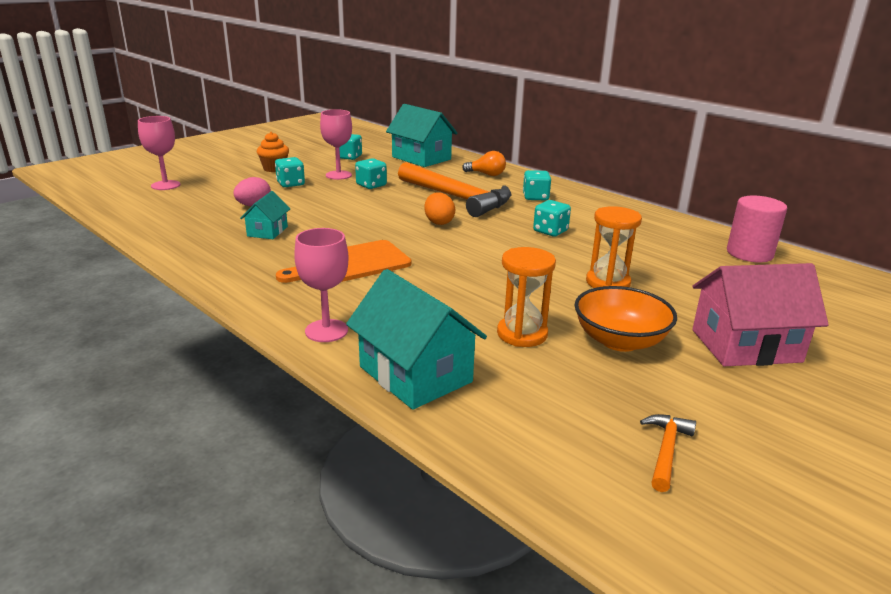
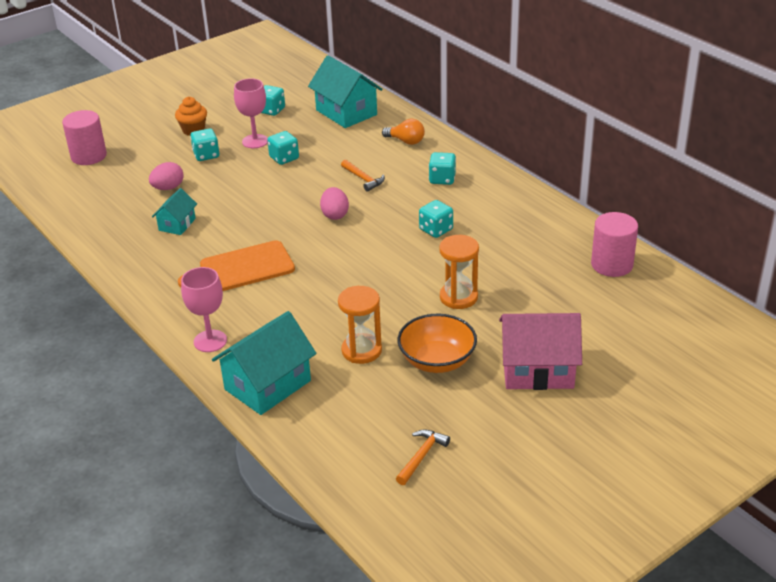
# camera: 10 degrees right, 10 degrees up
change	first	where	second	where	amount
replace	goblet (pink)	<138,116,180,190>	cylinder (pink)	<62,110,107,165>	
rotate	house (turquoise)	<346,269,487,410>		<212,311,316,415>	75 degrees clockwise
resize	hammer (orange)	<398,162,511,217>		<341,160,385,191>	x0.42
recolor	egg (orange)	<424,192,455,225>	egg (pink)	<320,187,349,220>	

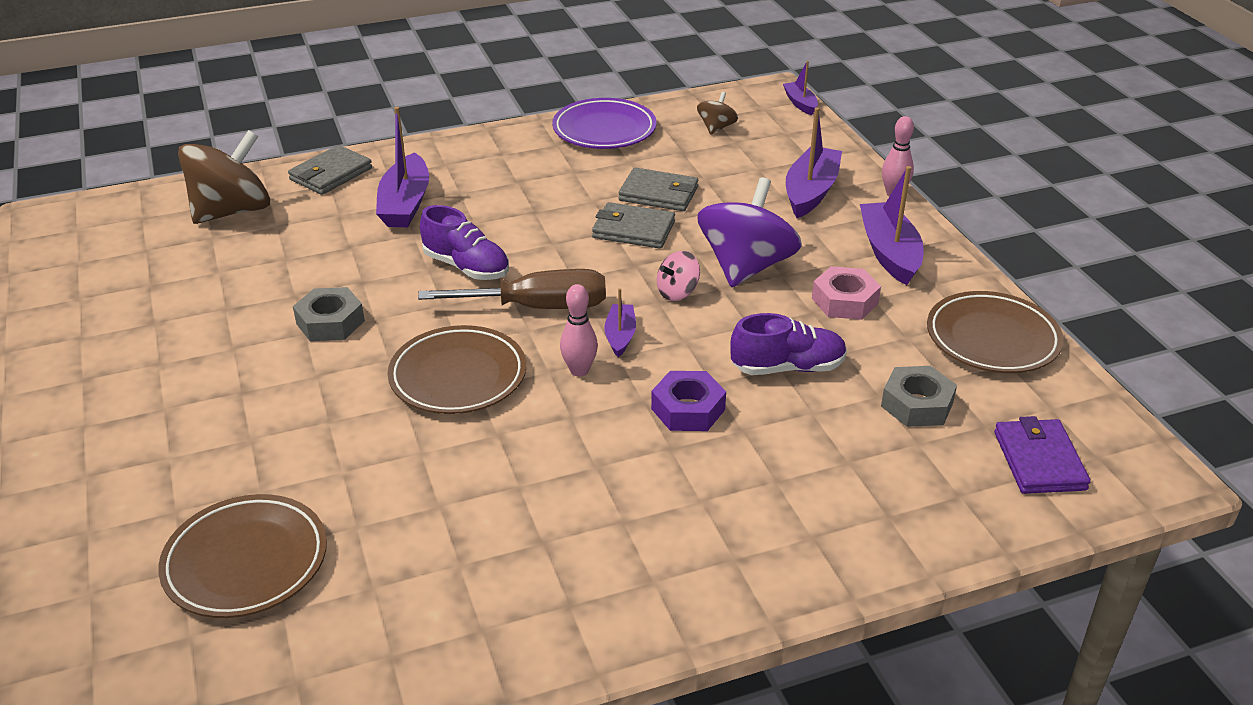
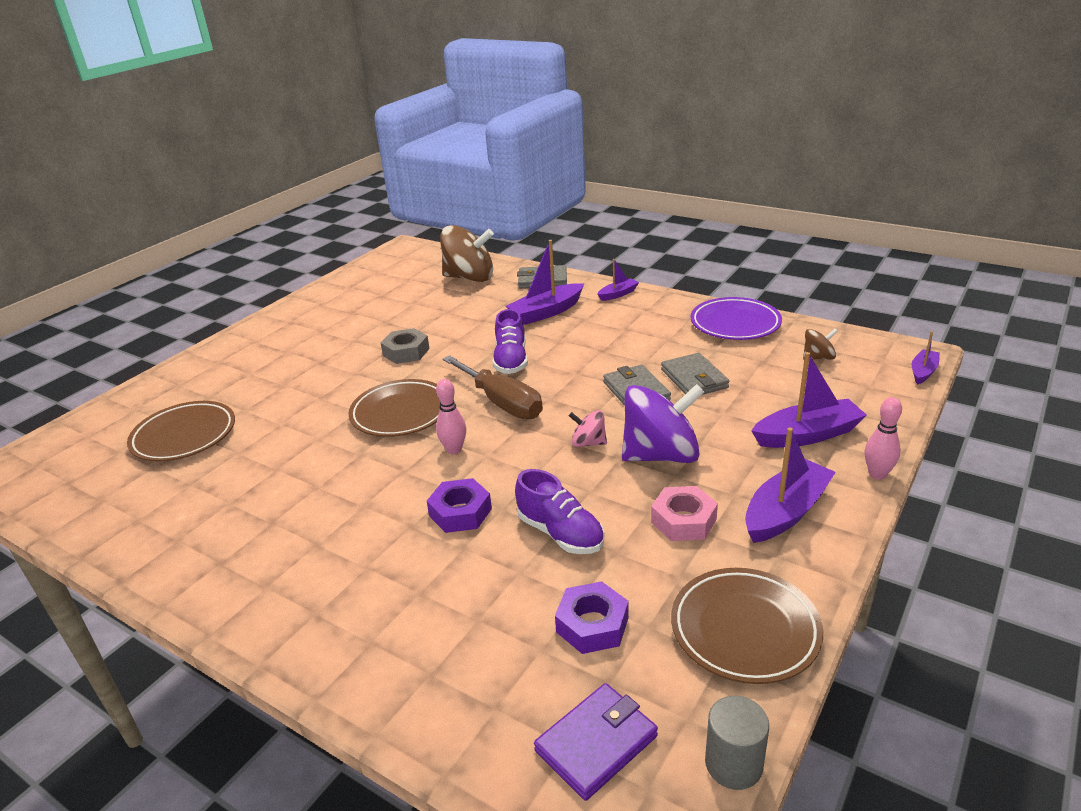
# camera: 55 degrees right, 5 degrees down
change	first	where	second	where	amount
move	boat (purple)	<604,288,636,357>		<597,259,639,301>	
recolor	nut (grey)	<881,366,957,427>	nut (purple)	<555,581,629,654>	
insert			cylinder (grey)	<705,696,769,790>	

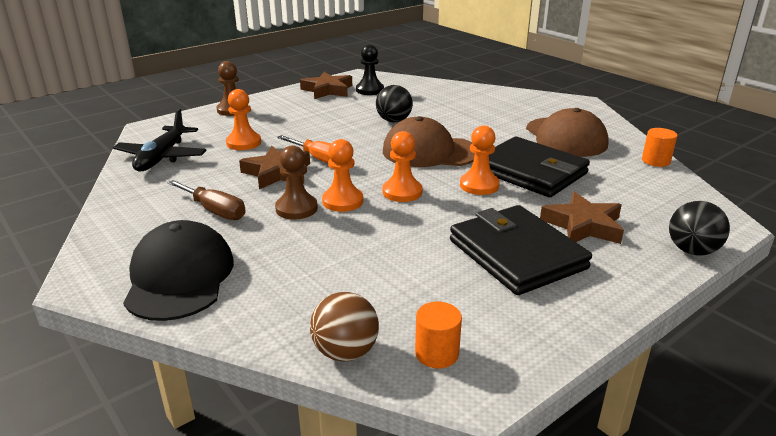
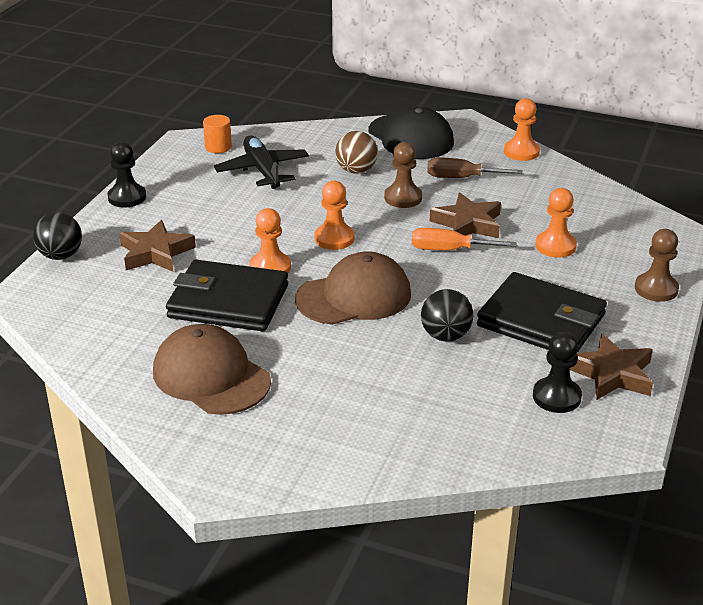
# camera: 150 degrees right, 5 degrees up
change	first	where	second	where	amount
move	plane (black)	<113,108,207,171>		<214,135,309,189>	
move	ball (brown)	<310,292,379,362>		<335,131,378,174>	
move	pawn (orange)	<322,139,363,212>		<504,98,540,161>	
move	wallet (black)	<450,205,592,295>		<477,272,607,353>	
delete	cylinder (orange)	<642,128,678,167>			
insert			pawn (black)	<107,142,146,207>	

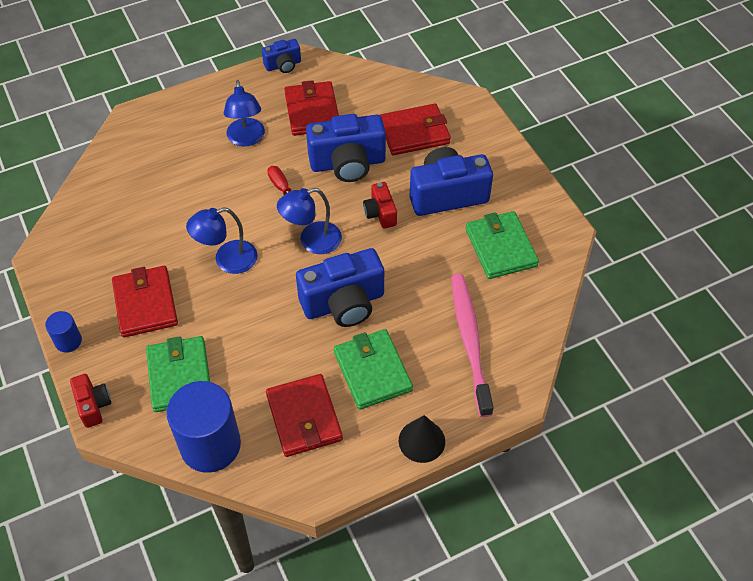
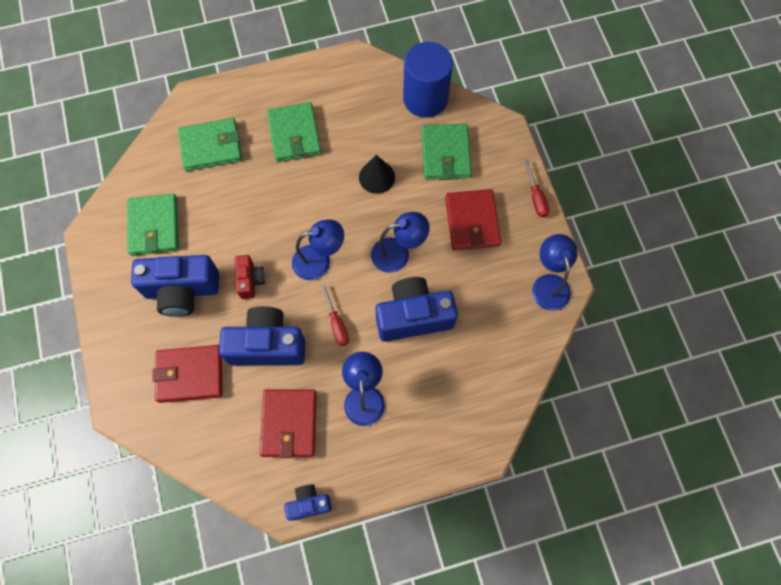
# camera: 170 degrees left, 15 degrees up
change	first	where	second	where	amount
replace	cylinder (blue)	<45,311,82,352>	screwdriver (red)	<524,160,549,217>	
delete	camera (red)	<70,374,111,428>			
delete	wallet (red)	<266,374,343,457>			
move	camera (blue)	<296,248,384,327>		<375,277,458,342>	
move	cone (black)	<399,415,445,463>		<359,155,395,194>	
replace	toothbrush (pink)	<451,274,494,417>	wallet (green)	<178,118,242,171>	
insert			lamp (blue)	<532,234,578,311>	

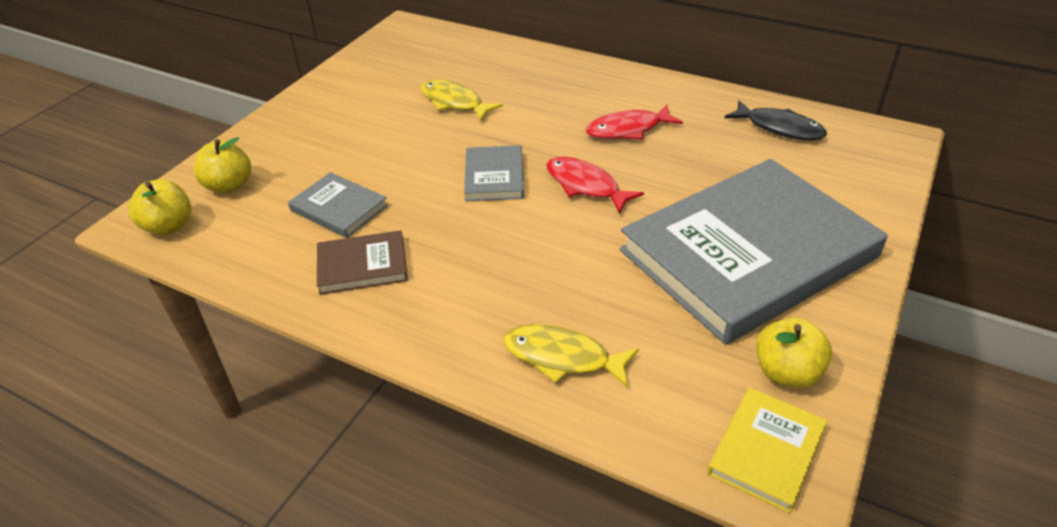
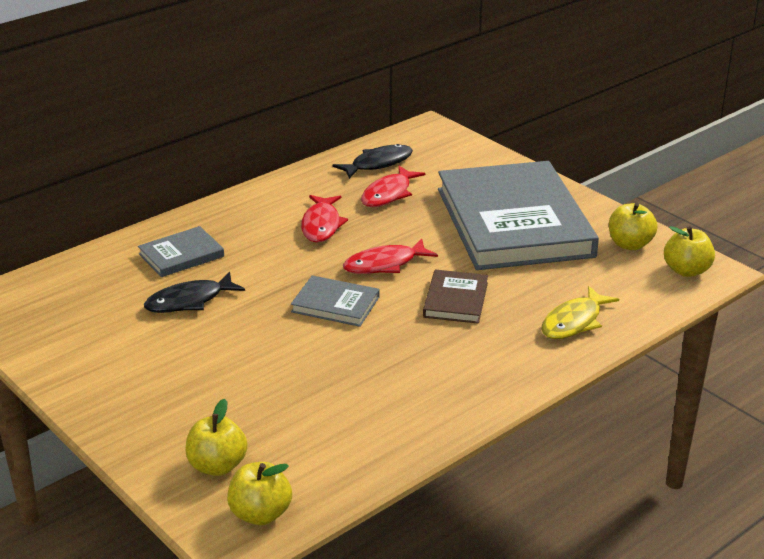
# camera: 70 degrees left, 10 degrees down
change	first	where	second	where	amount
move	book (grey)	<288,172,388,238>		<138,226,224,277>	
move	book (brown)	<317,230,408,295>		<423,269,488,324>	
recolor	fish (yellow)	<421,80,503,121>	fish (black)	<144,272,245,313>	
replace	book (yellow)	<707,388,828,513>	apple (yellow)	<664,226,715,277>	
insert			fish (red)	<361,166,425,207>	

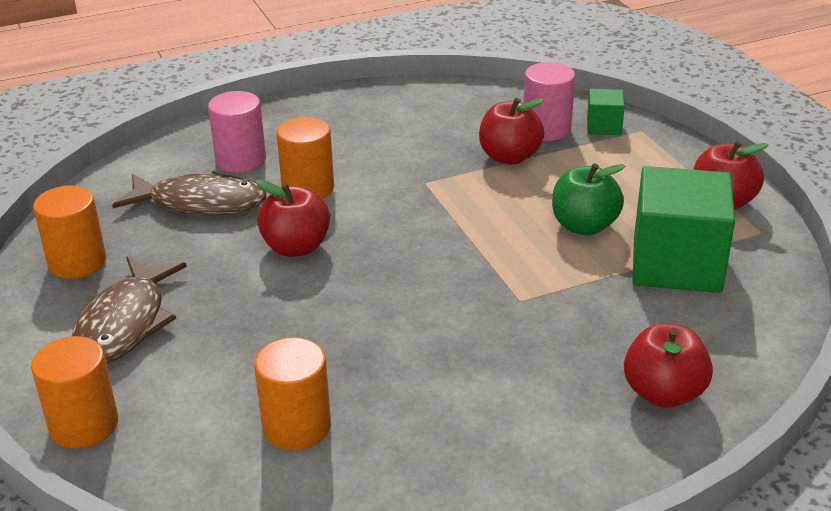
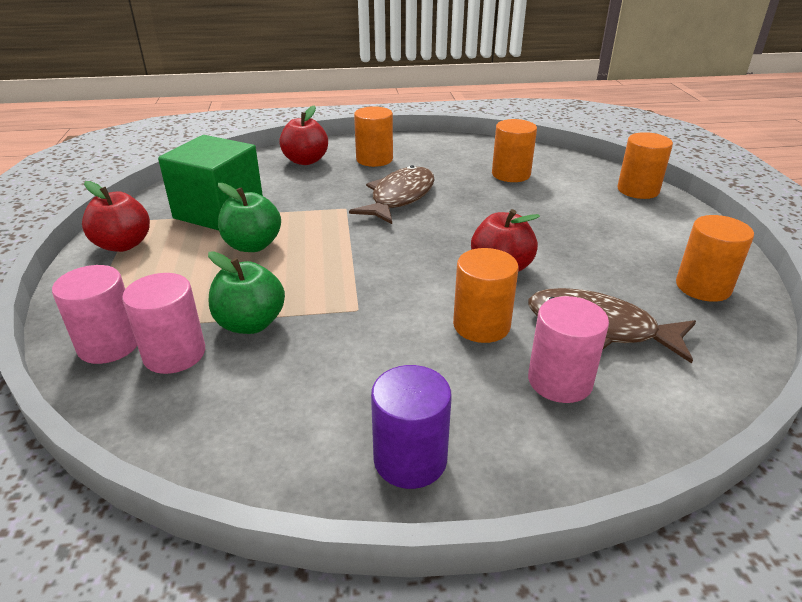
# camera: 165 degrees left, 0 degrees up
change	first	where	second	where	amount
move	fish (brown)	<71,256,187,364>		<349,165,435,224>	
recolor	apple (red)	<479,98,544,165>	apple (green)	<208,251,285,334>	
replace	cube (green)	<587,89,625,135>	cylinder (pink)	<52,265,137,364>	
insert			cylinder (orange)	<354,106,393,167>	
insert			cylinder (purple)	<371,365,452,489>	

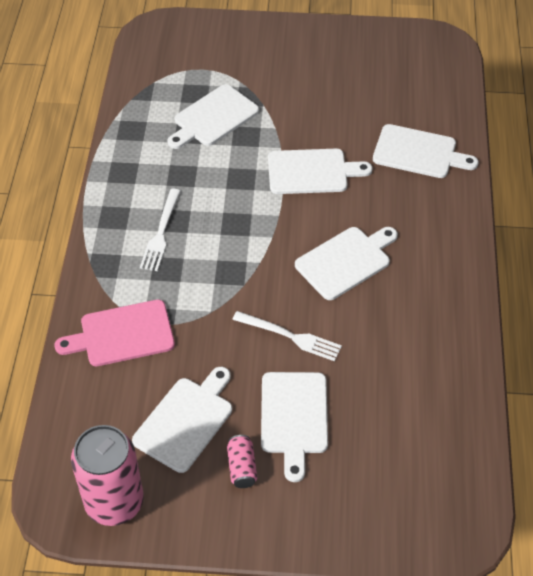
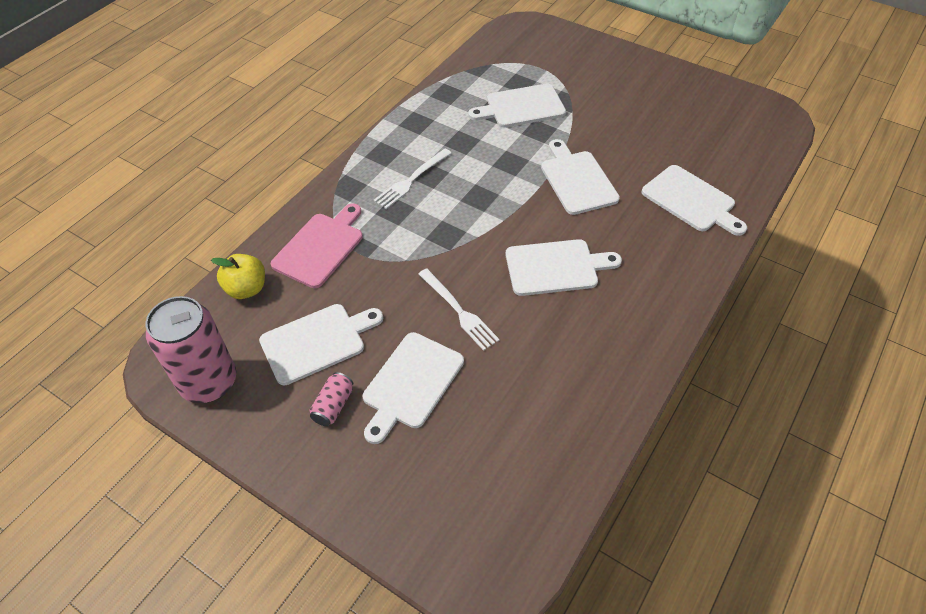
# camera: 30 degrees right, 0 degrees up
change	first	where	second	where	amount
rotate	cutting board (pink)	<54,300,175,366>		<271,203,363,288>	105 degrees clockwise
rotate	cutting board (white)	<268,149,373,194>		<541,139,620,215>	135 degrees counterclockwise
insert			apple (yellow)	<211,254,265,299>	

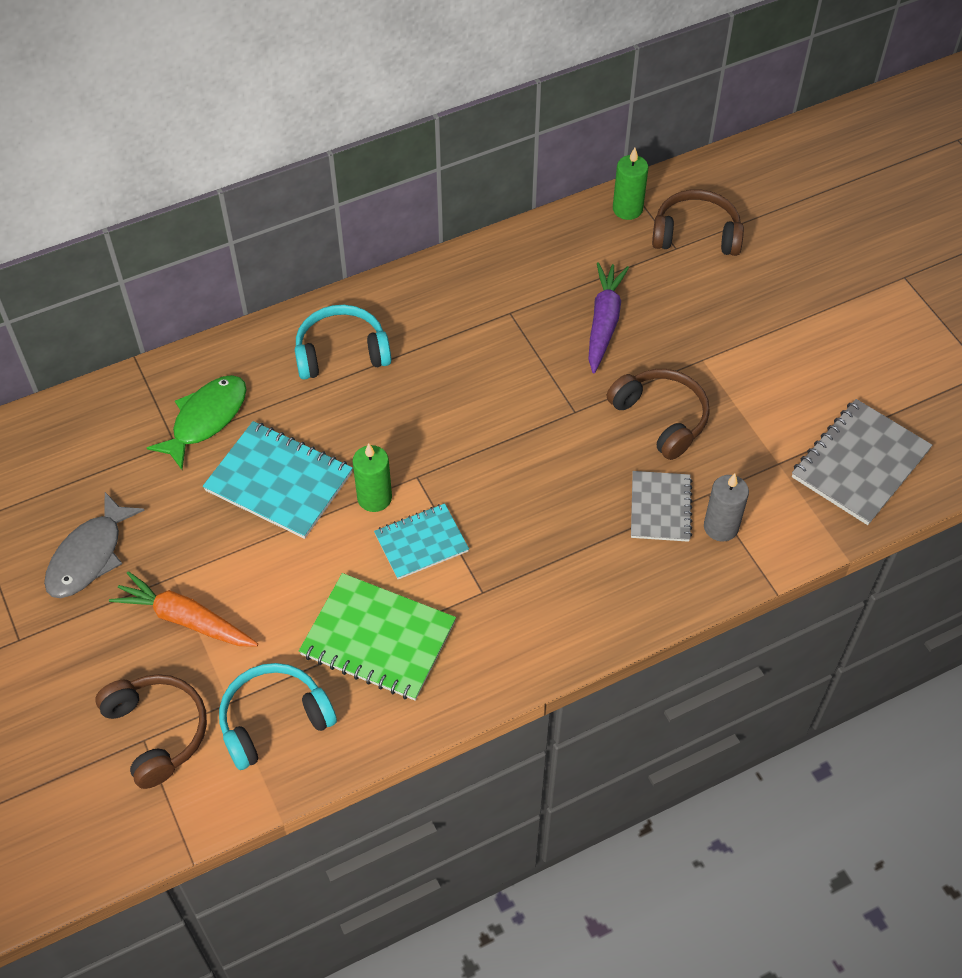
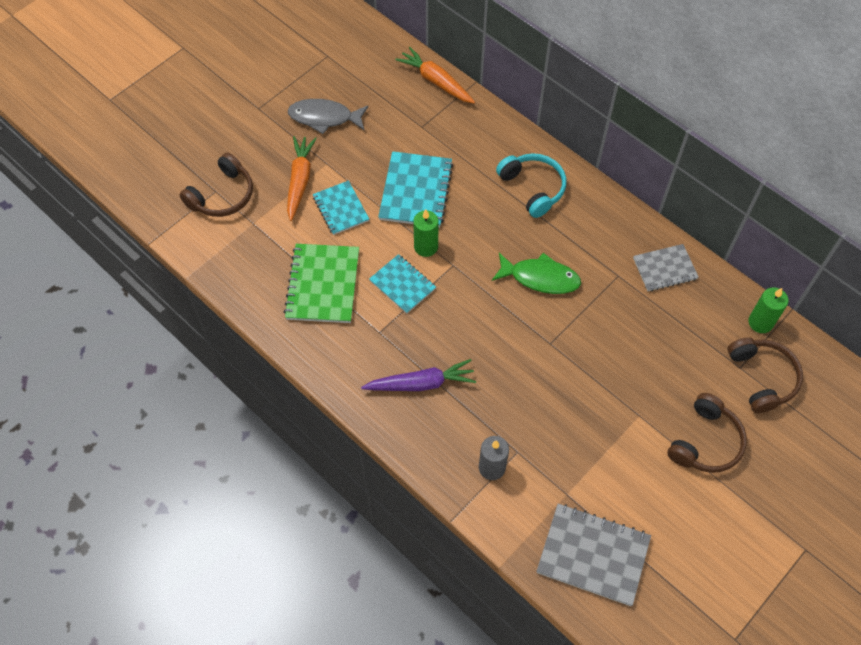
# camera: 70 degrees right, 5 degrees up
change	first	where	second	where	amount
move	fish (green)	<147,375,247,470>		<492,253,581,294>	
delete	headphones (turquoise)	<219,663,337,770>			
move	carrot (purple)	<588,262,629,373>		<361,359,476,391>	
move	headphones (brown)	<607,369,710,460>		<667,393,747,473>	
move	notebook (grey)	<631,471,692,542>		<633,244,699,291>	
insert			notebook (turquoise)	<313,180,369,235>	
insert			carrot (orange)	<395,47,475,104>	

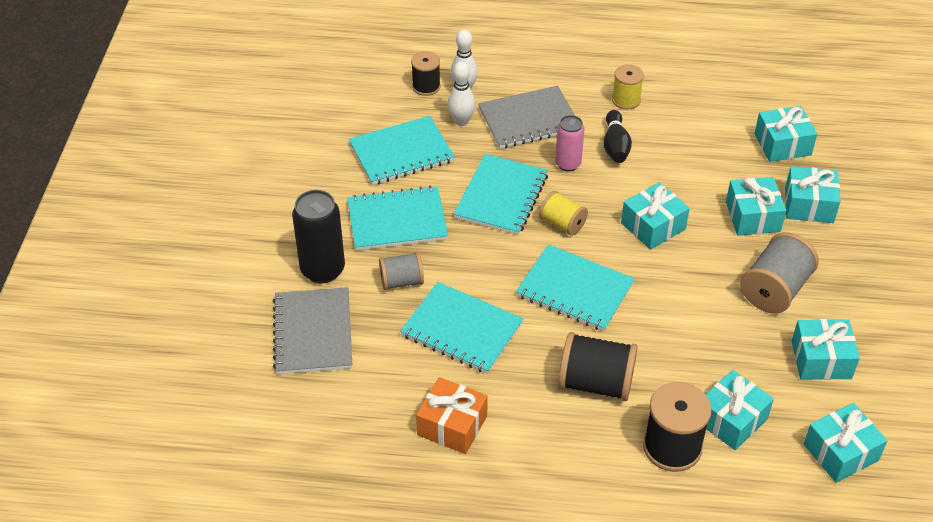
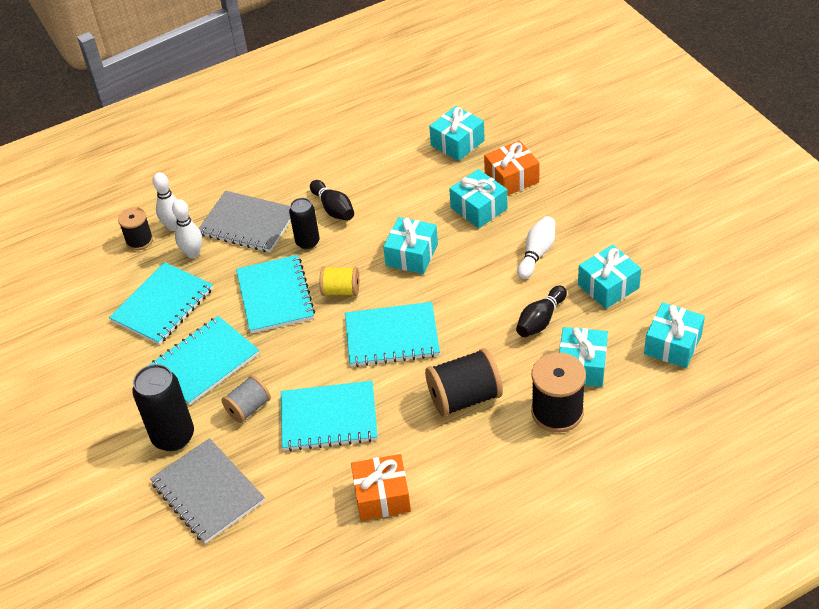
# camera: 30 degrees left, 0 degrees up
change	first	where	second	where	amount
rotate	notebook (grey)	<478,86,575,149>		<199,191,291,252>	75 degrees clockwise
recolor	can (pink)	<555,115,584,172>	can (black)	<289,198,319,249>	
delete	spool (yellow)	<612,64,644,110>			
replace	spool (grey)	<740,232,819,314>	bowling pin (white)	<517,216,555,279>	
recolor	gift (turquoise)	<785,166,840,223>	gift (orange)	<484,141,540,196>	
insert			bowling pin (black)	<516,286,567,337>	

